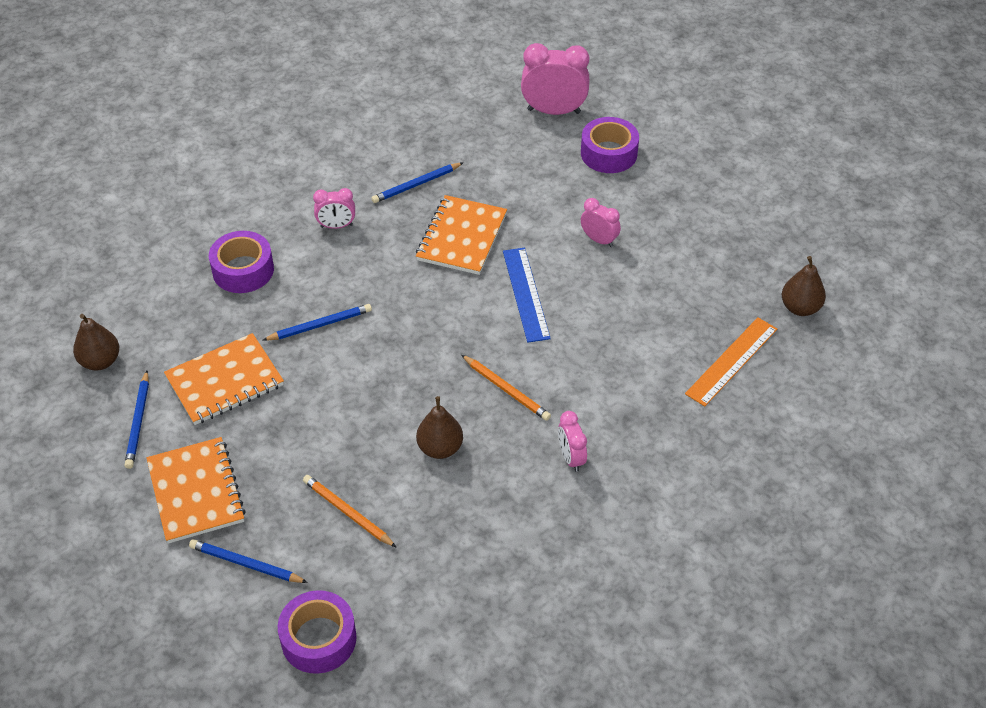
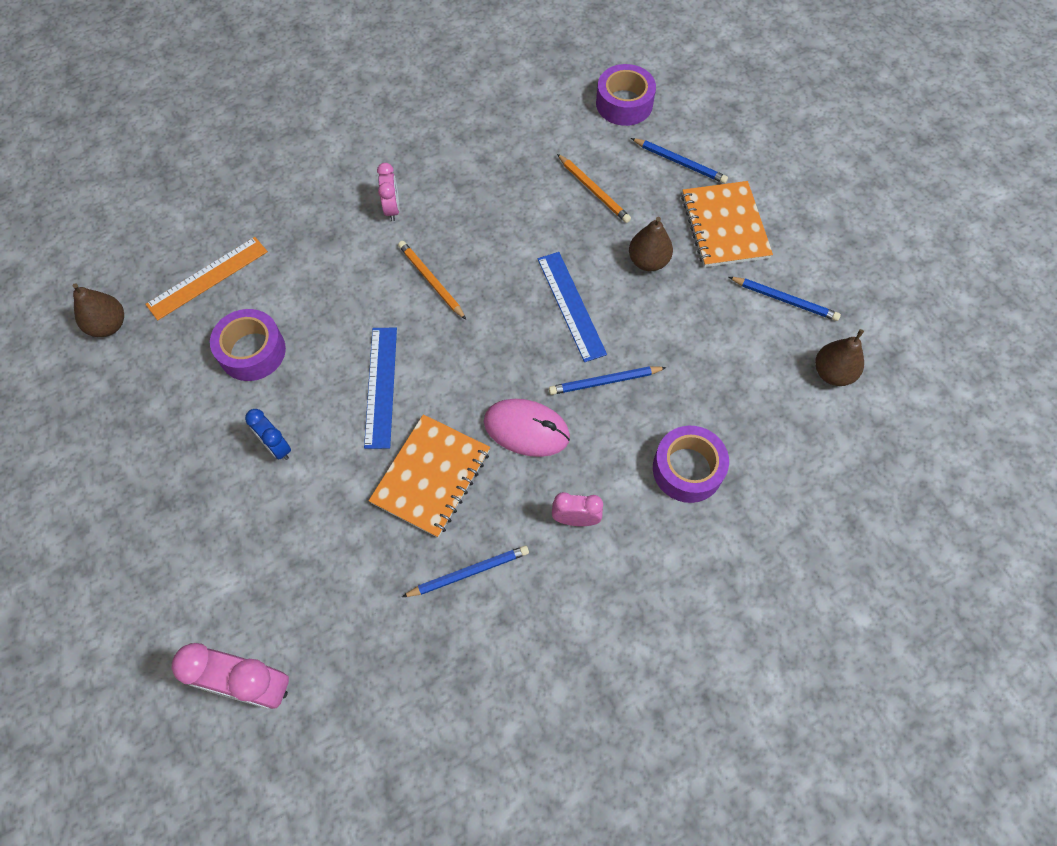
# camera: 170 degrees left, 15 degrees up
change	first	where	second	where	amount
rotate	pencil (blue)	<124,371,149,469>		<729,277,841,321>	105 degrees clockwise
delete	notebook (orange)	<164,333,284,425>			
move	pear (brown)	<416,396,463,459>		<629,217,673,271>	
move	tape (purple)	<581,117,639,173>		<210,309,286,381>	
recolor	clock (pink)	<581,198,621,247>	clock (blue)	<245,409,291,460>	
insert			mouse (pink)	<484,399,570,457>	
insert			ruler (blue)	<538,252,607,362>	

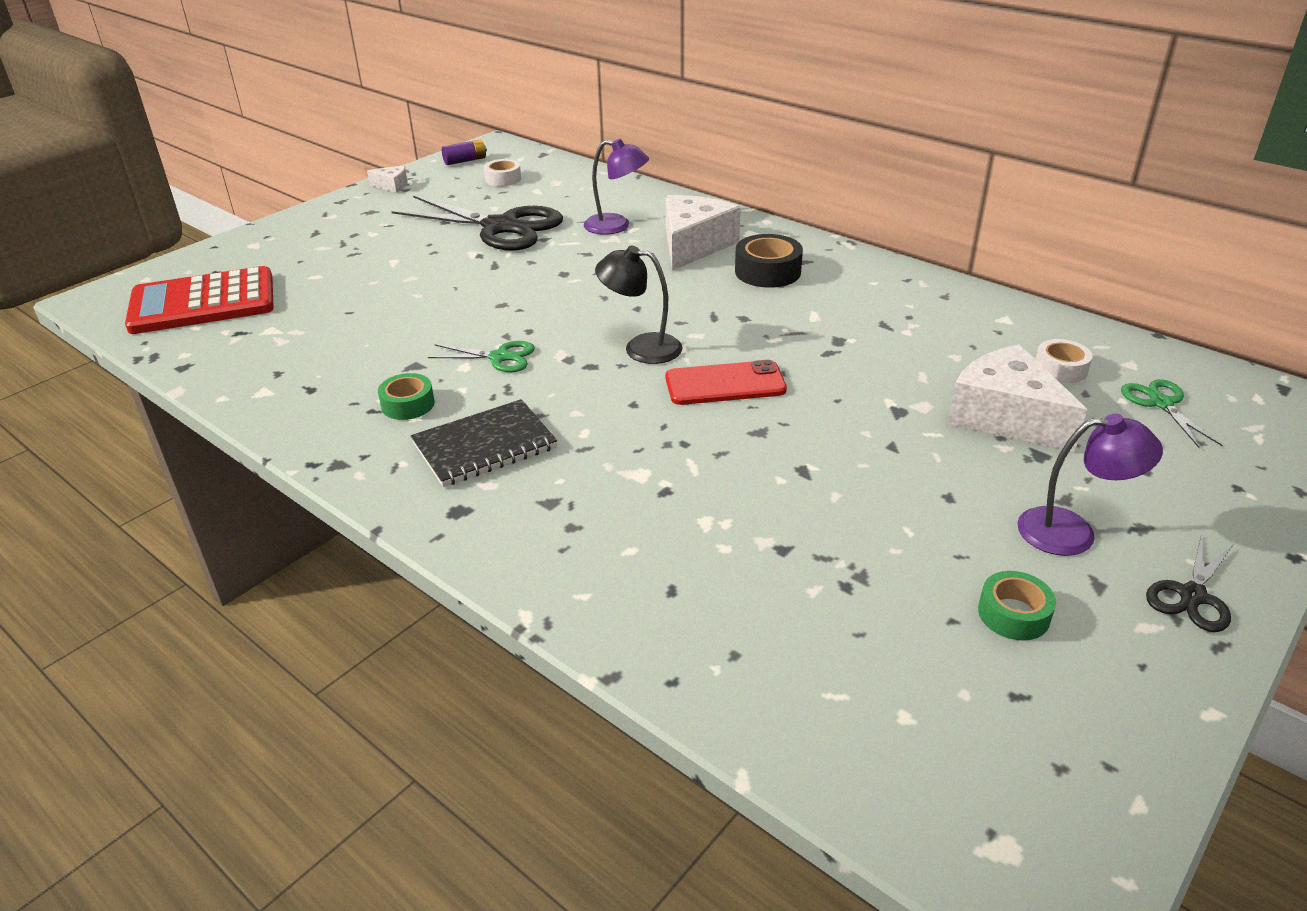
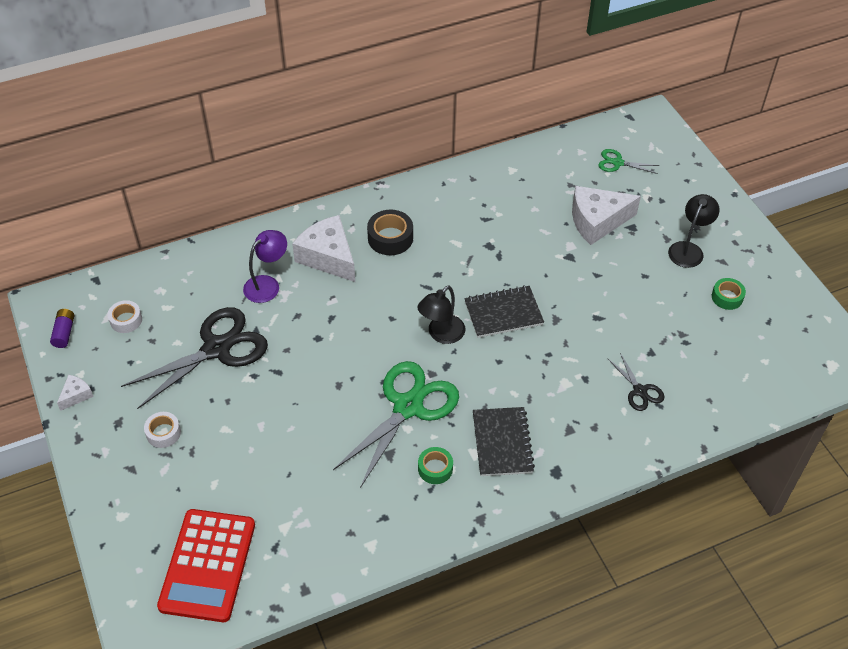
# camera: 65 degrees left, 15 degrees up
change	first	where	second	where	amount
resize	scissors (green)	<428,341,535,372>		<333,361,459,488>	x2.10
replace	phone (red)	<666,360,787,405>	notebook (black)	<464,285,544,338>	
recolor	lamp (purple)	<1017,414,1163,556>	lamp (black)	<668,194,720,268>	
move	tape (white)	<1035,339,1093,383>		<144,412,181,448>	
move	scissors (black)	<1146,534,1233,632>		<608,353,665,411>	

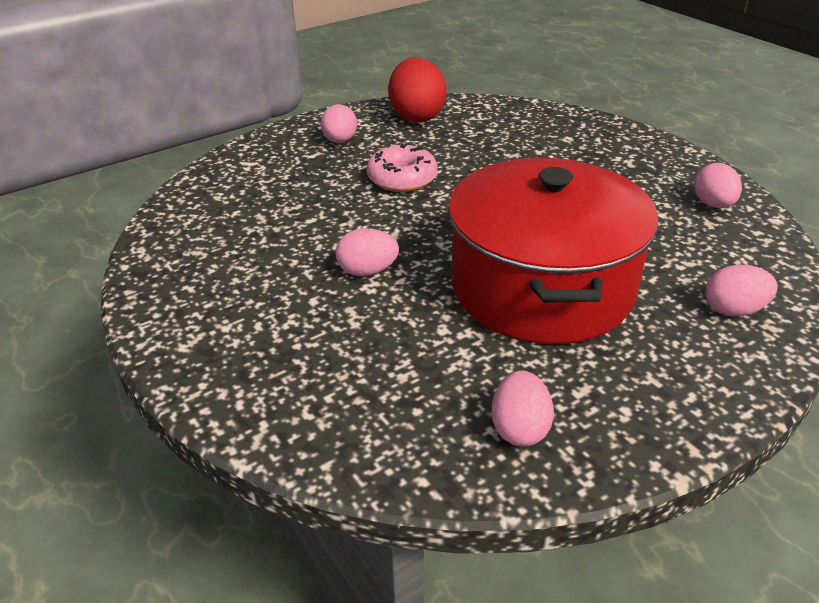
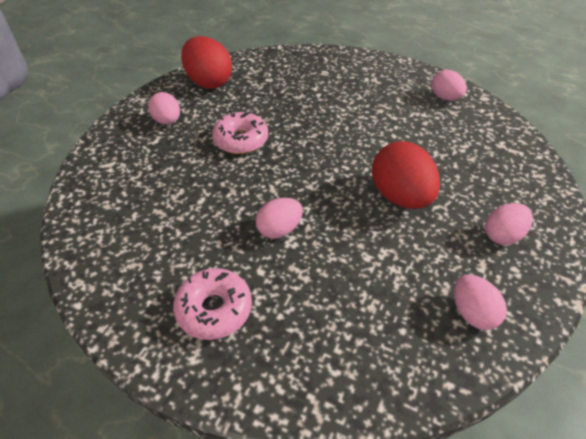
# camera: 30 degrees left, 10 degrees up
change	first	where	second	where	amount
replace	pot (red)	<448,158,658,344>	egg (red)	<372,141,440,209>	
move	egg (pink)	<705,265,778,316>		<485,203,533,245>	
insert			donut (pink)	<173,268,252,340>	

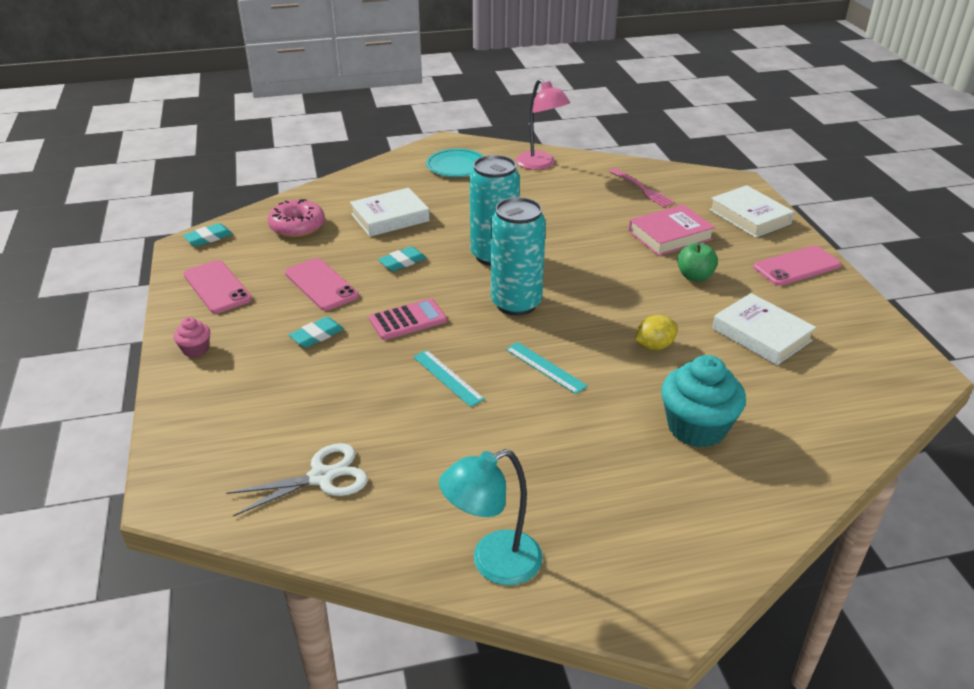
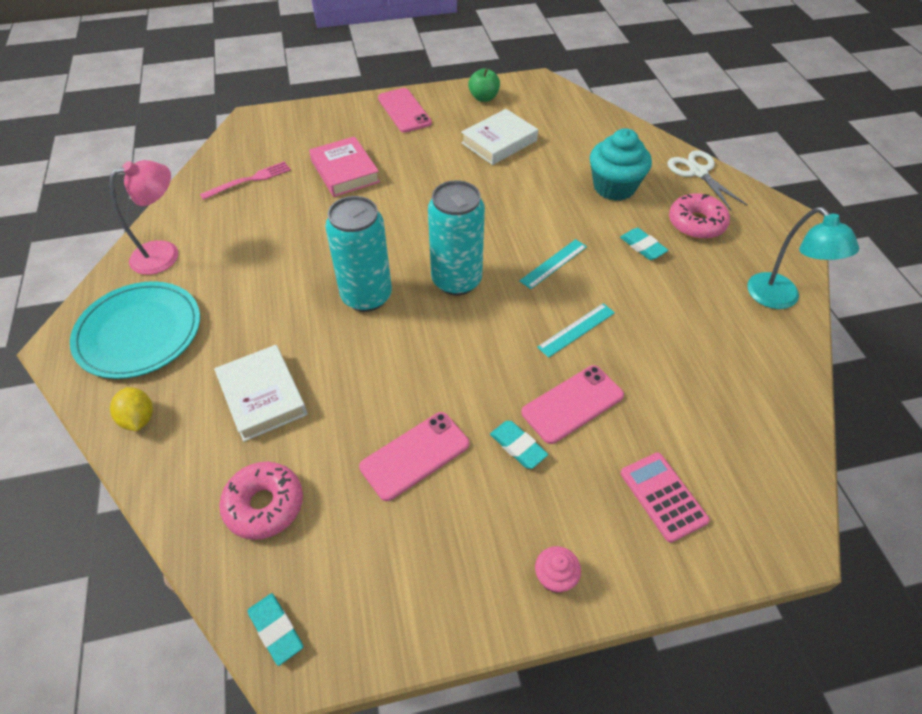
# camera: 90 degrees left, 15 degrees up
change	first	where	second	where	amount
move	phone (pink)	<183,260,252,314>		<521,365,624,444>	
move	scissors (white)	<226,443,368,516>		<667,150,748,210>	
move	calculator (pink)	<369,298,447,340>		<620,452,710,543>	
move	eraser (turquoise)	<378,246,427,271>		<620,228,668,260>	
resize	plate (turquoise)	<426,149,483,177>		<70,281,200,379>	x1.52
move	lemon (yellow)	<635,315,678,350>		<110,387,153,431>	
move	apple (green)	<677,243,718,282>		<468,69,500,102>	
delete	book (white)	<709,185,794,238>			
insert			donut (pink)	<669,193,730,239>	

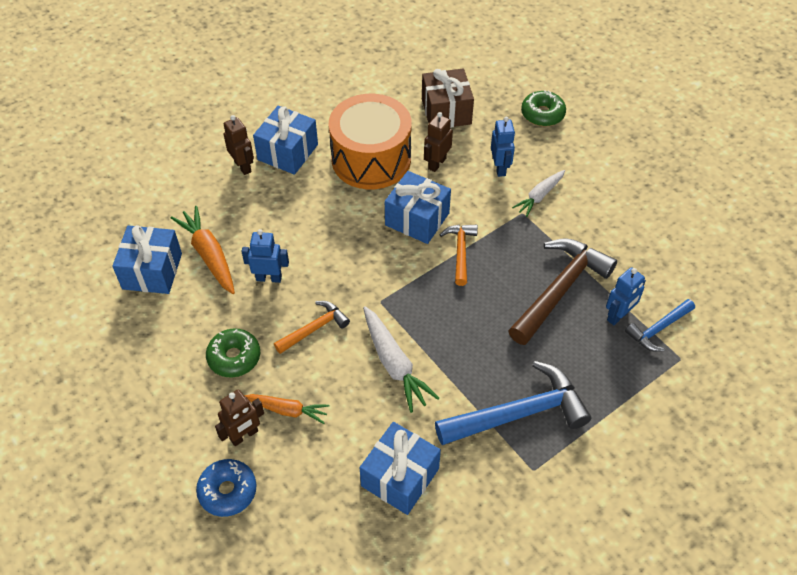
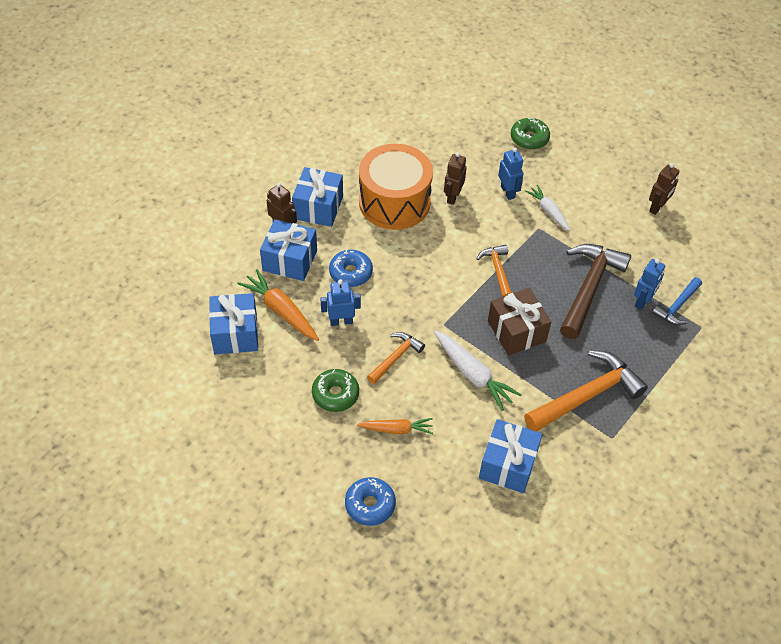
# camera: 15 degrees left, 0 degrees up
change	first	where	second	where	amount
move	robot (brown)	<215,389,264,446>		<649,163,679,215>	
move	gift (blue)	<385,171,451,244>		<260,219,317,281>	
move	gift (brown)	<422,68,474,128>		<488,288,551,356>	
recolor	hammer (blue)	<435,361,591,445>	hammer (orange)	<524,350,648,432>	
rotate	carrot (white)	<512,170,565,217>		<525,185,570,231>	120 degrees clockwise
insert			donut (blue)	<329,250,373,287>	

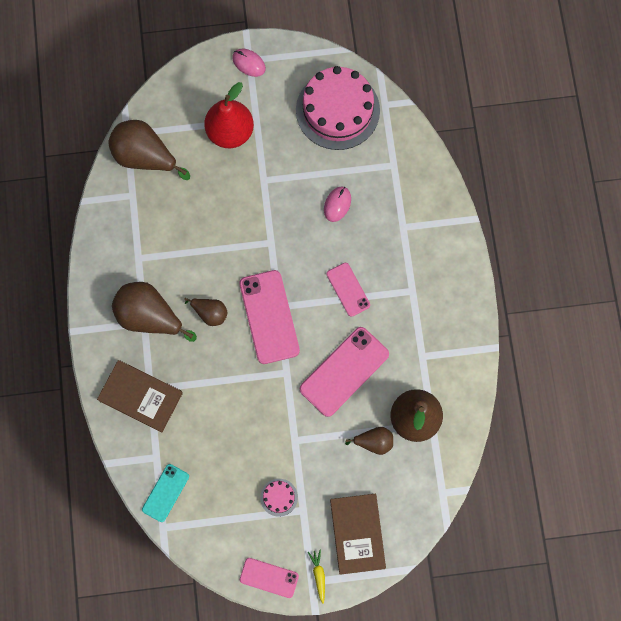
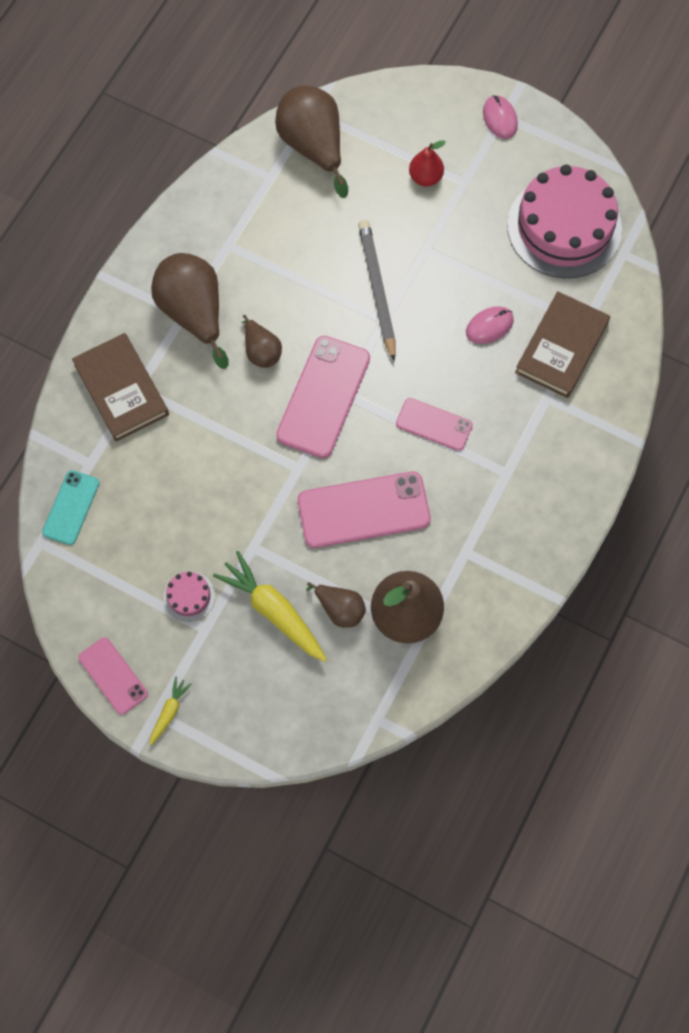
# camera: 35 degrees right, 5 degrees down
change	first	where	second	where	amount
rotate	phone (turquoise)	<142,464,189,522>		<42,470,99,545>	45 degrees counterclockwise
resize	pear (red)	<204,82,254,148>		<409,140,446,186>	x0.54
rotate	phone (pink)	<327,263,370,317>		<396,398,473,451>	75 degrees counterclockwise
move	book (brown)	<330,494,386,575>		<515,291,610,398>	
insert			carrot (yellow)	<213,551,327,662>	
insert			pencil (grey)	<358,220,395,362>	

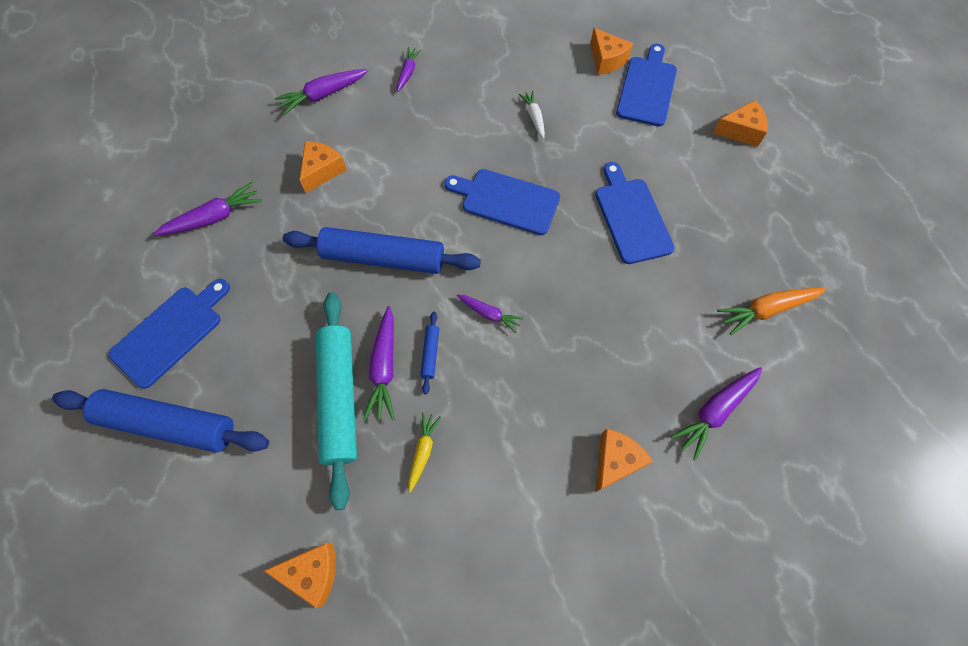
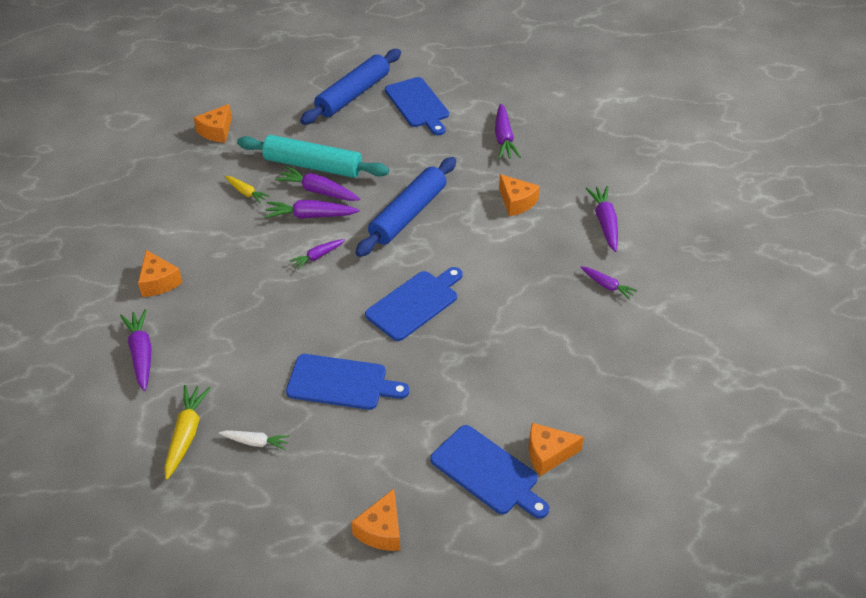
# camera: 115 degrees right, 20 degrees down
change	first	where	second	where	amount
replace	rolling pin (blue)	<420,312,439,394>	carrot (purple)	<265,200,359,219>	
move	carrot (white)	<519,91,545,139>		<219,430,290,450>	
recolor	carrot (orange)	<717,288,826,335>	carrot (yellow)	<164,385,211,480>	

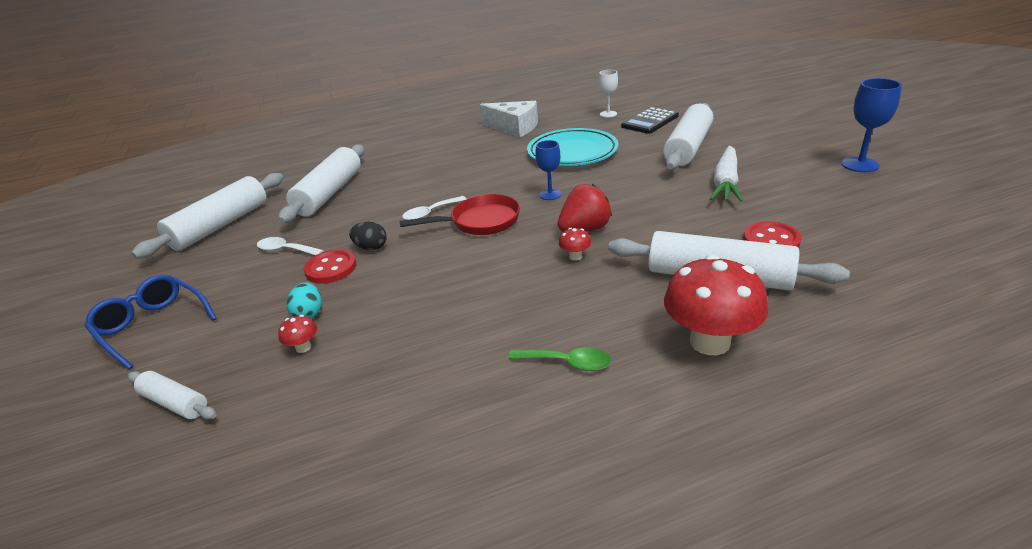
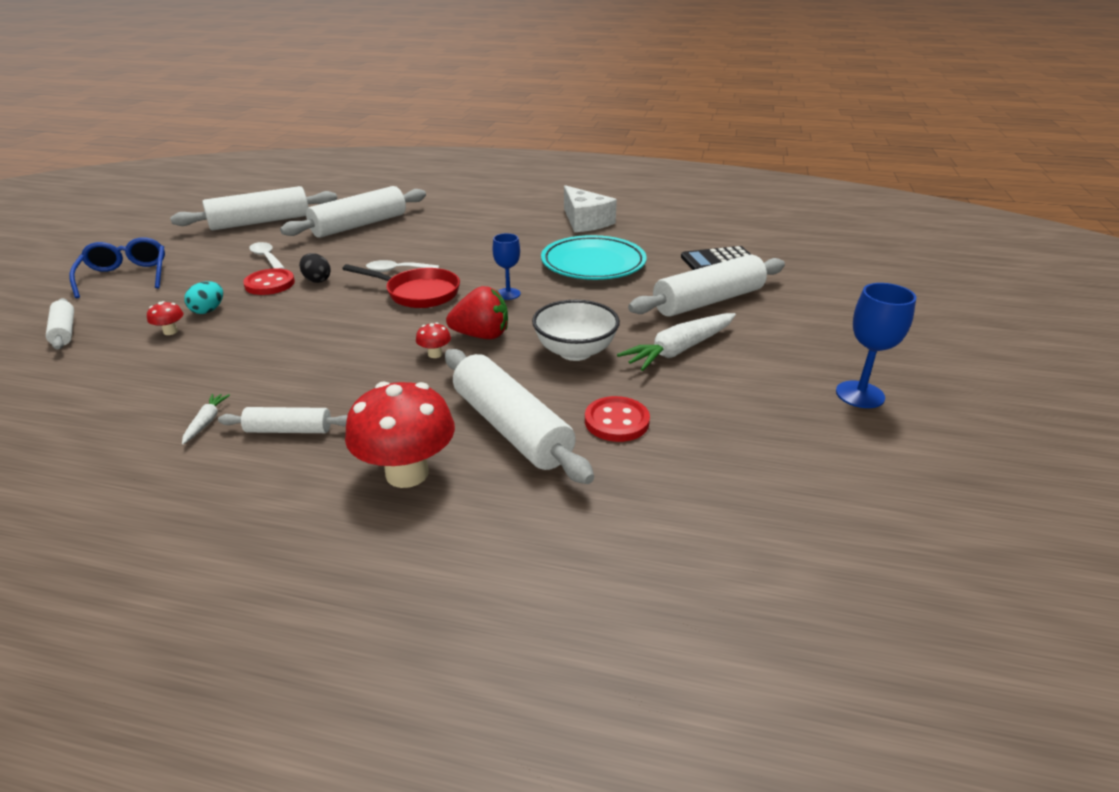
# camera: 30 degrees right, 0 degrees up
change	first	where	second	where	amount
replace	spoon (green)	<508,347,611,371>	rolling pin (white)	<218,407,348,433>	
delete	goblet (white)	<599,70,618,118>			
insert			carrot (white)	<182,394,230,445>	
insert			bowl (white)	<532,300,620,361>	

